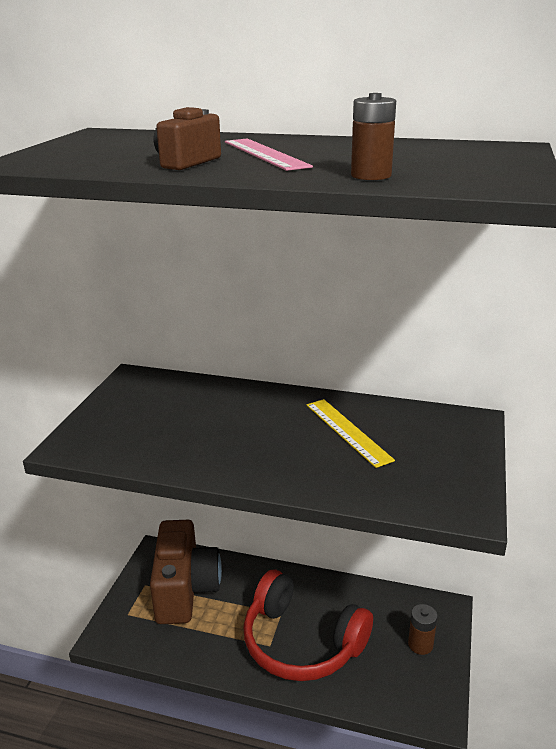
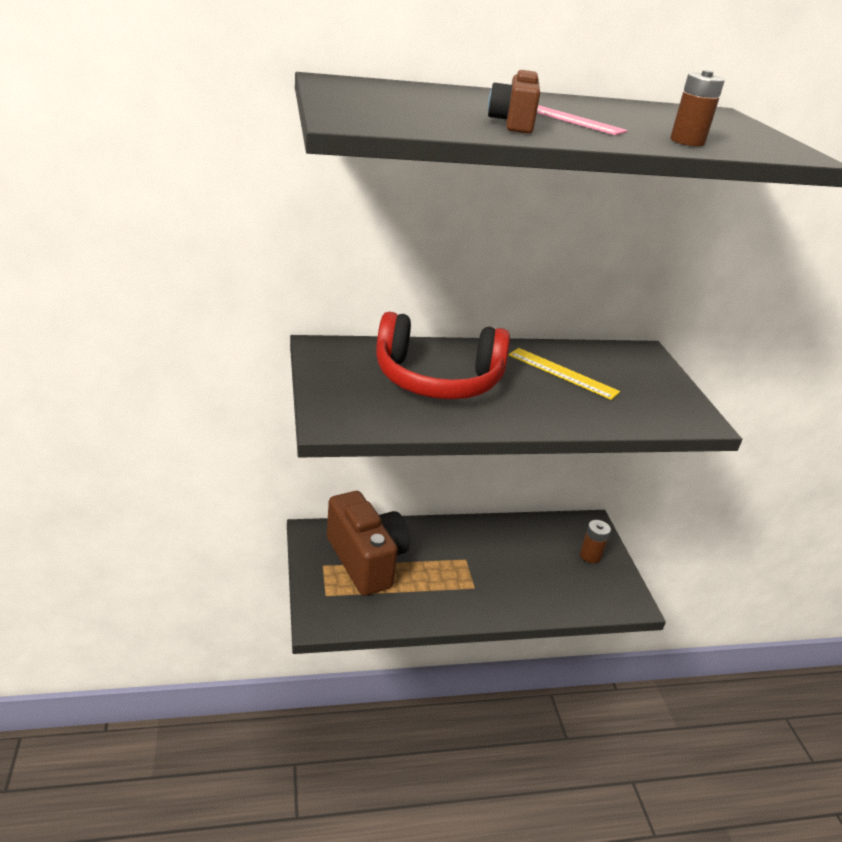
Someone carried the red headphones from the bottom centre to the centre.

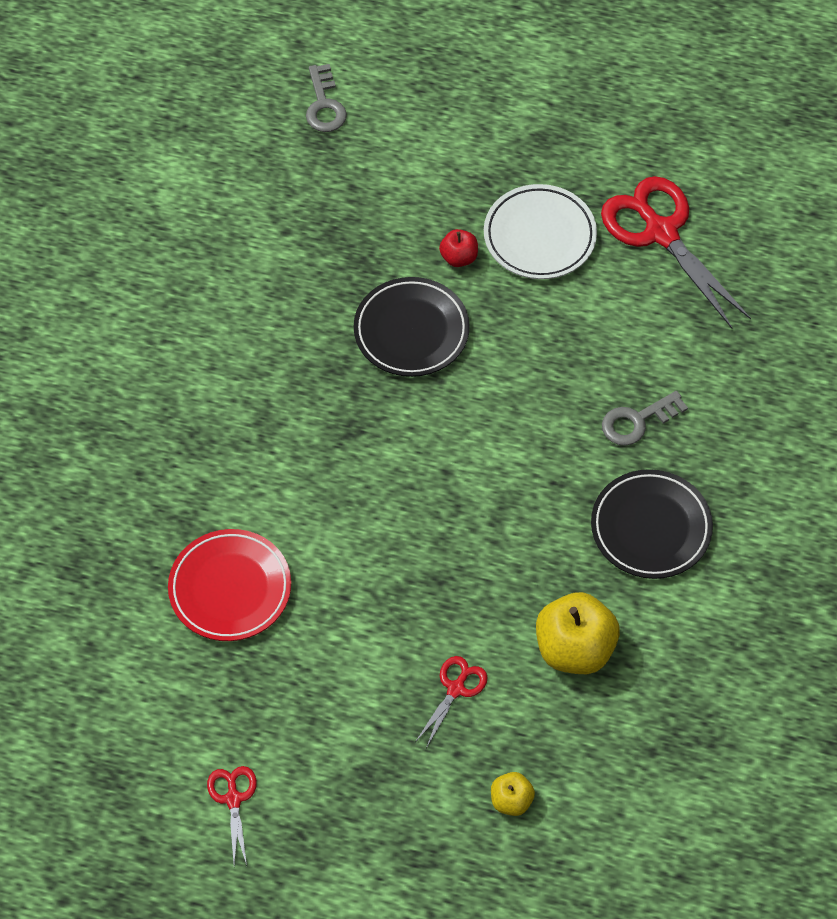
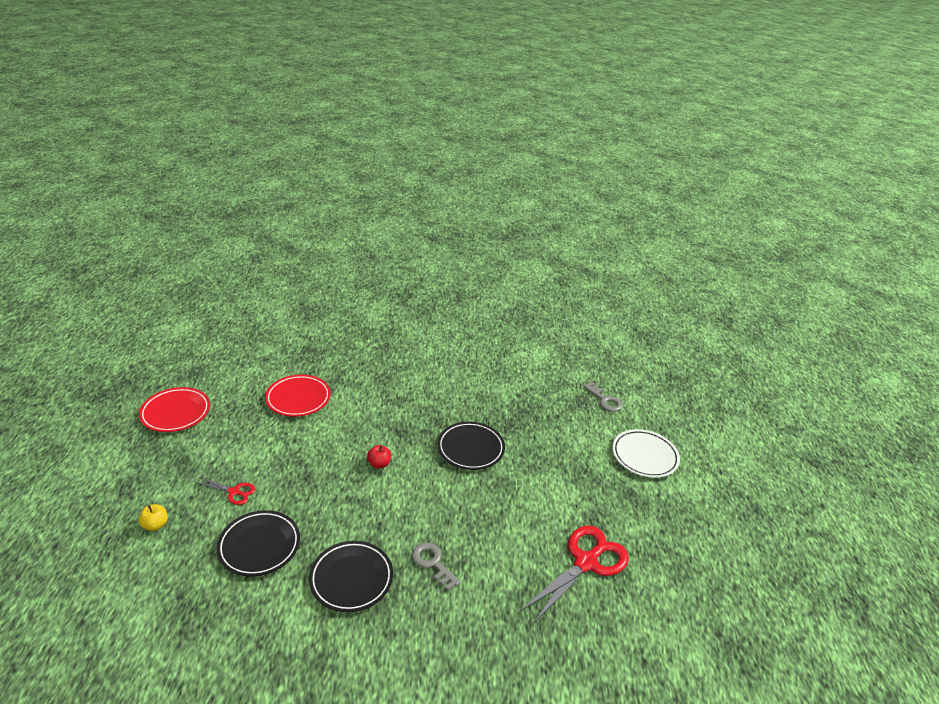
Someone swapped the red scissors (1st from left) at the bottom left for the red plate (1st from left) at the middle left.
Someone rotated the grey key (1st from left in the first image) at the top centre by 105 degrees counterclockwise.
Someone carried the red apple from the top centre to the centre.
Someone carried the white plate from the top centre to the middle right.
Someone swapped the yellow apple (2nd from left) at the bottom right for the black plate (1st from left) at the bottom left.

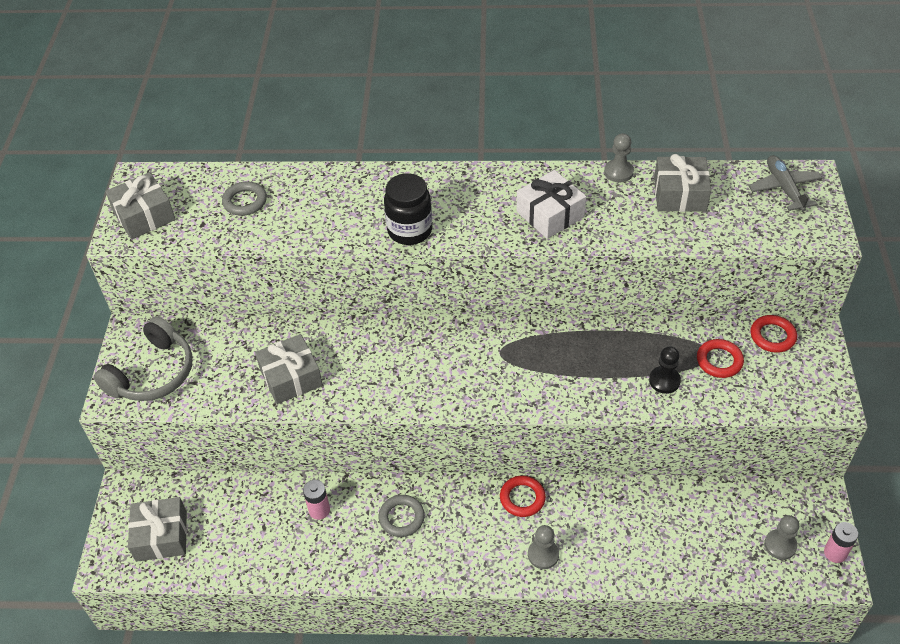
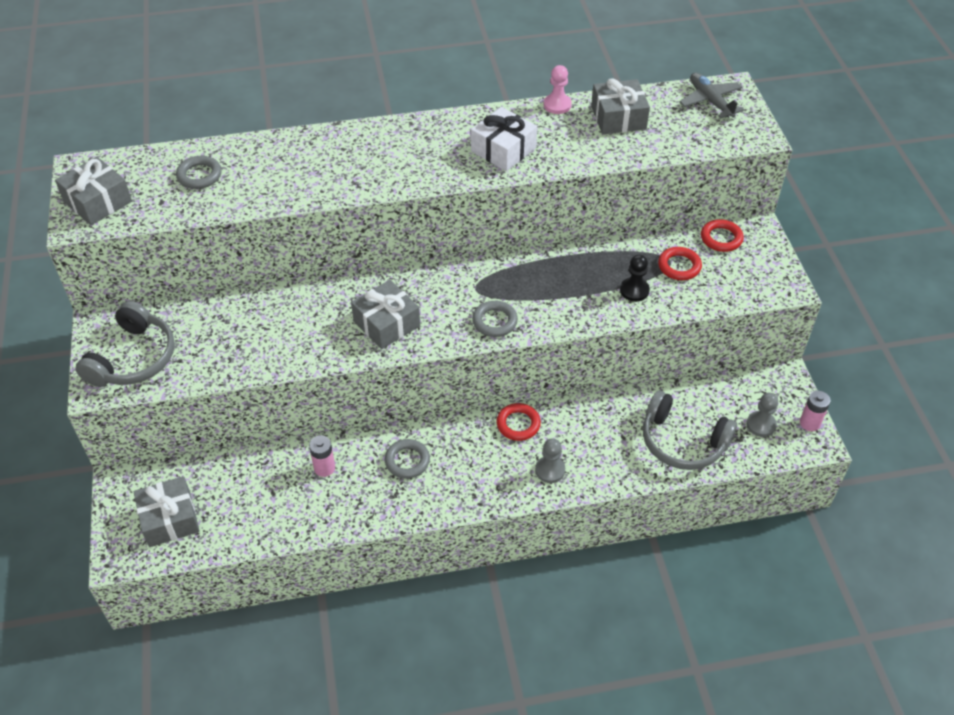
Someone carried the grey gift (3rd from left) from the middle left to the centre.
Someone took away the black jar at the top centre.
Someone repainted the grey pawn (2nd from left) at the top right, which became the pink pawn at the top centre.
Someone put down the grey ring (3rd from left) at the centre.
Someone put down the grey headphones (2nd from left) at the middle right.

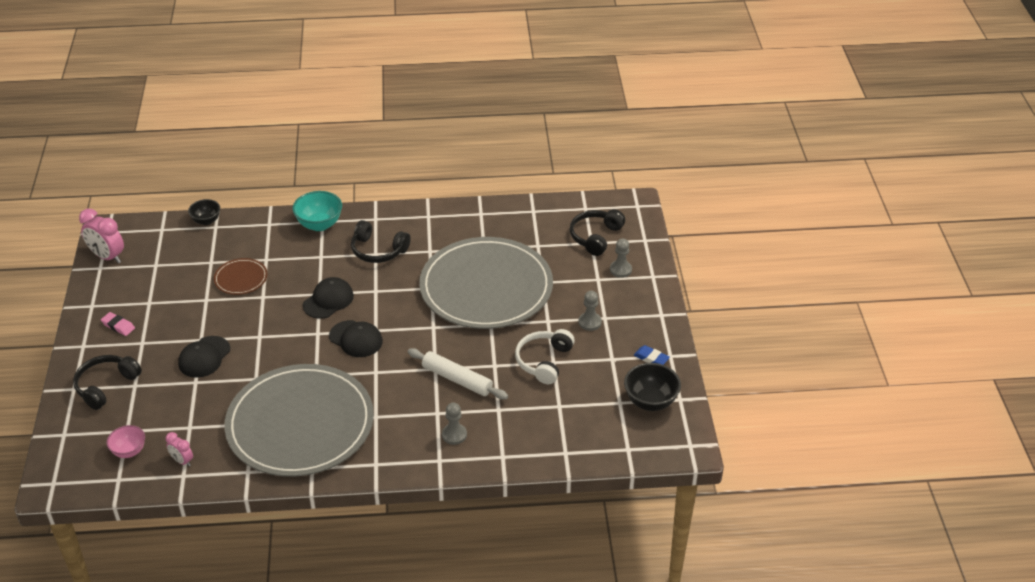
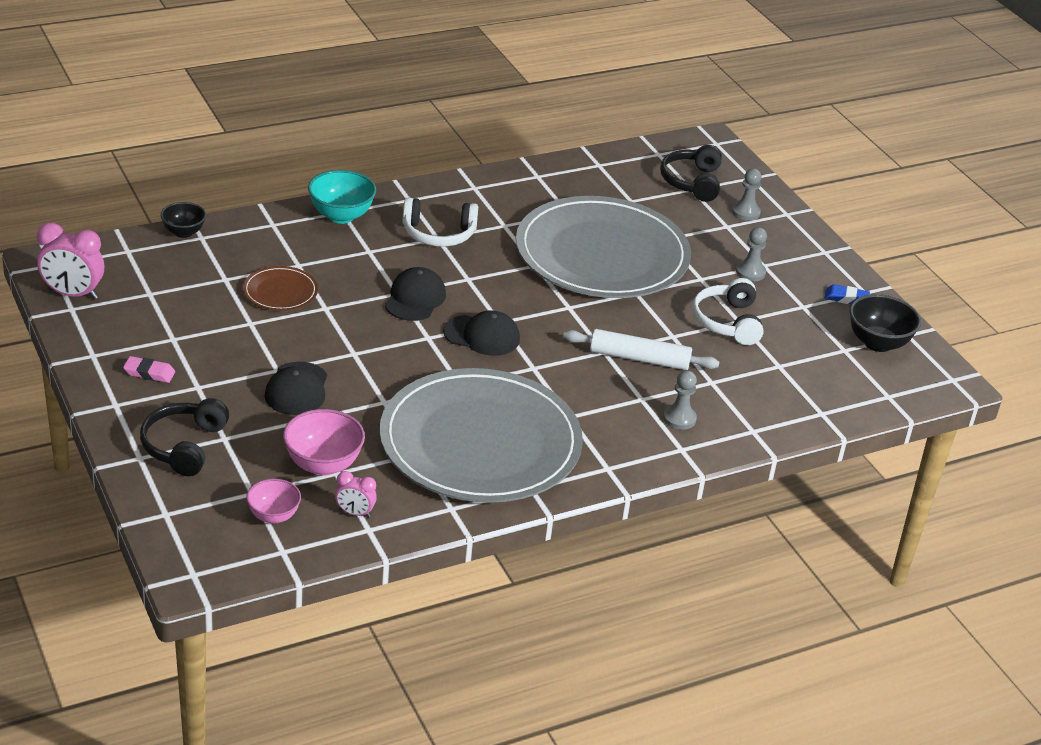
Someone repainted the black headphones (2nd from left) at the centre, which became the white headphones (1st from left) at the top centre.
Someone put down the pink bowl (2nd from left) at the middle left.

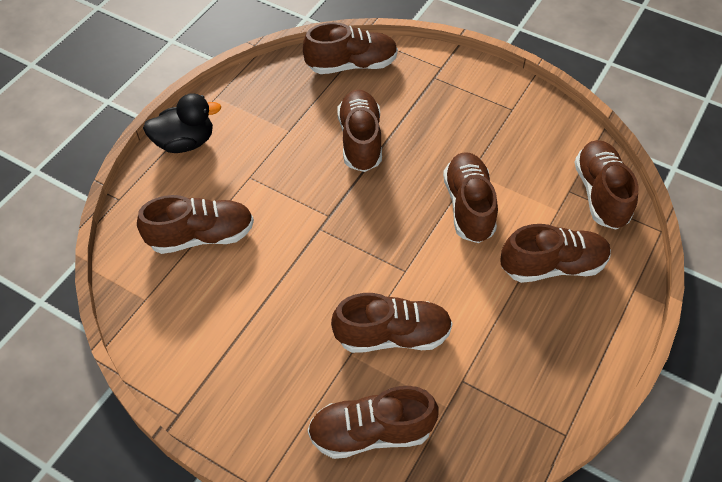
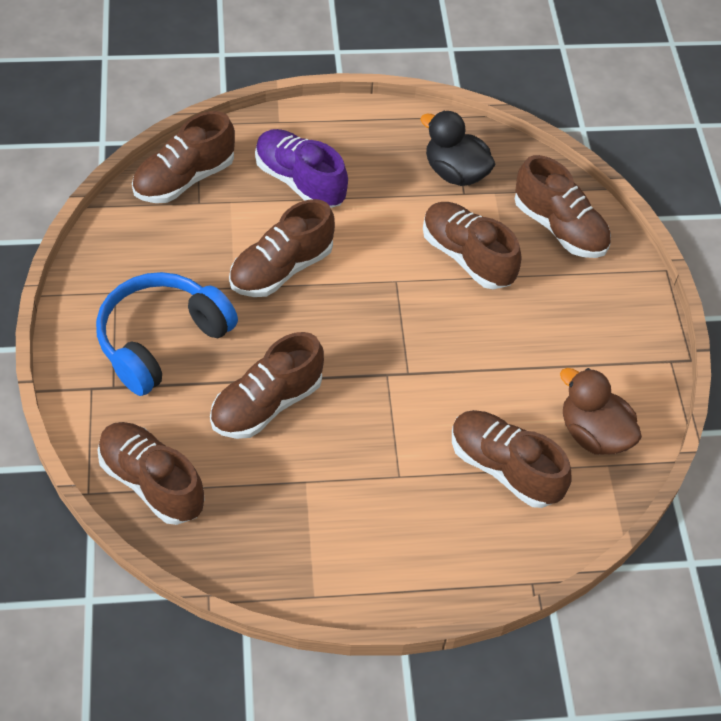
Someone carried the black duck from the top left to the top centre.
Someone repainted the brown shoe (7th from left) at the middle right, which became the purple shoe at the top centre.
Someone put down the blue headphones at the middle left.
Someone put down the brown duck at the middle right.

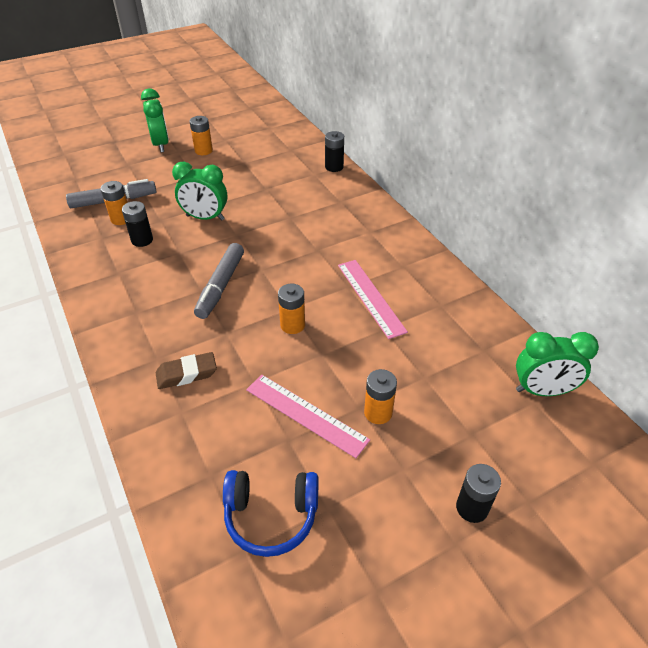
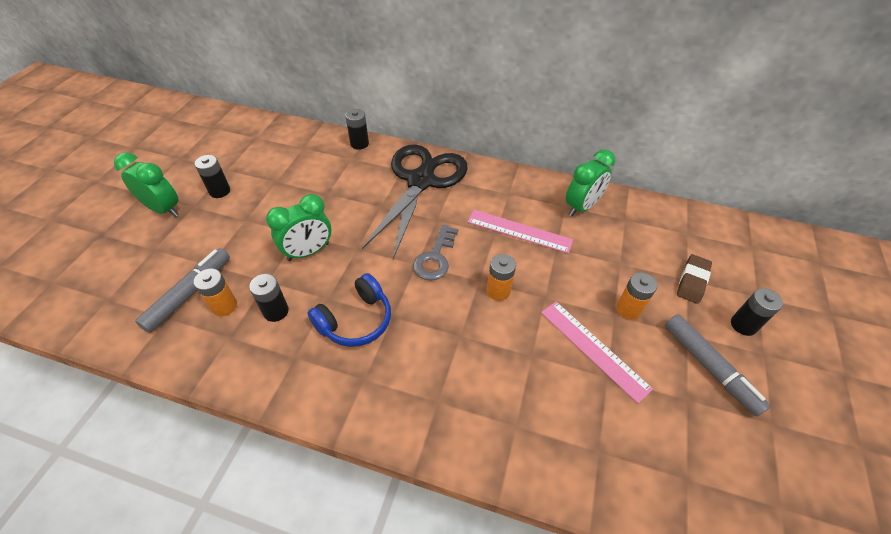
Someone carried the brown eraser from the middle left to the middle right.
Someone repainted the orange battery (2nd from left) at the top left, which became the black battery (1st from left) at the top left.
Someone carried the grey marker (2nd from left) from the centre to the bottom right.
Someone carried the blue headphones from the bottom centre to the centre.
Someone rotated the pink ruler (1st from left in the first image) at the centre by 60 degrees clockwise.
Someone carried the green clock (3rd from left) from the middle right to the centre.
Someone put down the black scissors at the centre.
Someone put down the grey key at the centre.

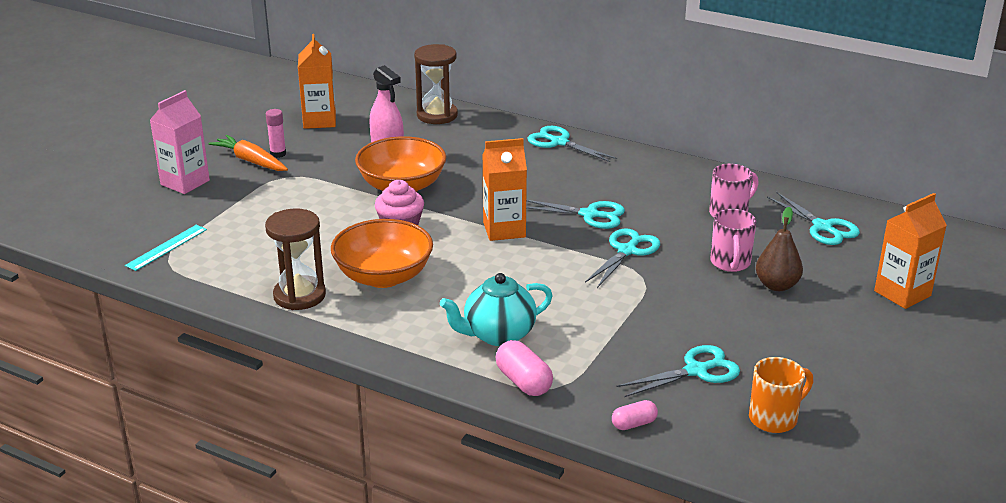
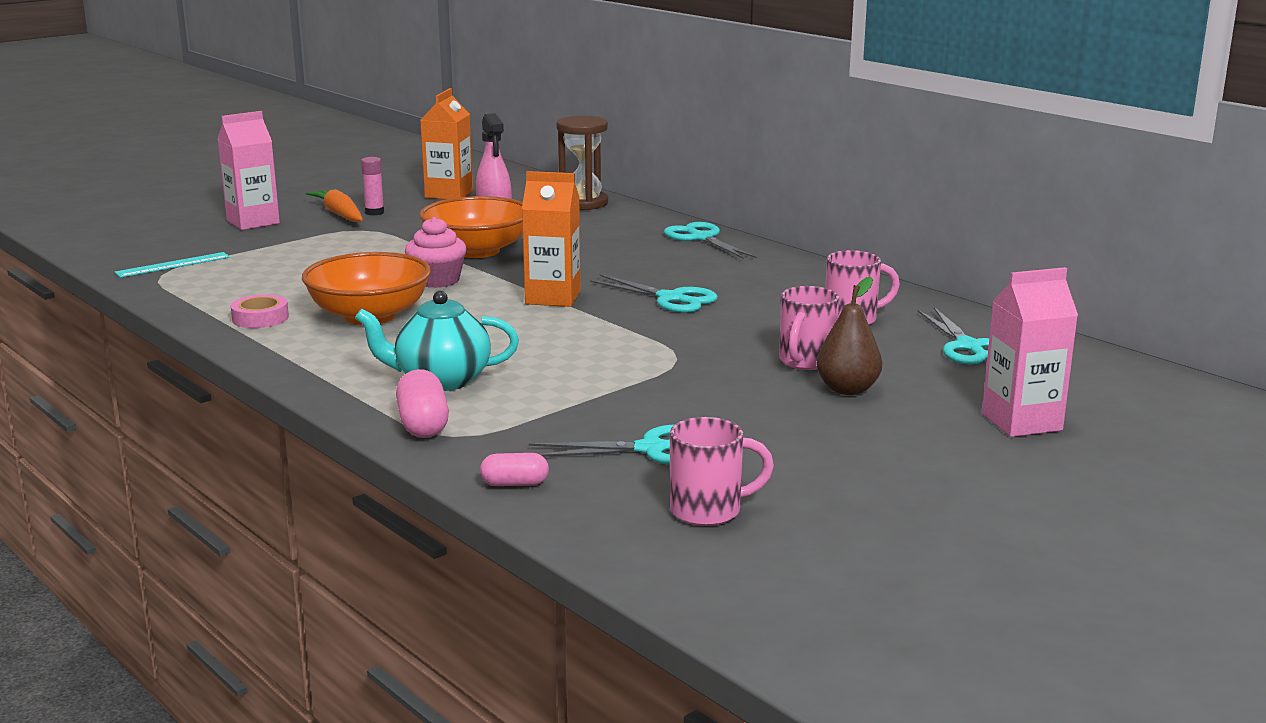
Someone swapped the brown hourglass (1st from left) at the middle left for the pink tape at the middle left.
Someone took away the turquoise scissors (3rd from left) at the centre.
Someone repainted the orange mug at the bottom right, which became the pink mug (1st from left) at the centre.
Someone repainted the orange carton (3rd from left) at the middle right, which became the pink carton (2nd from left) at the middle right.

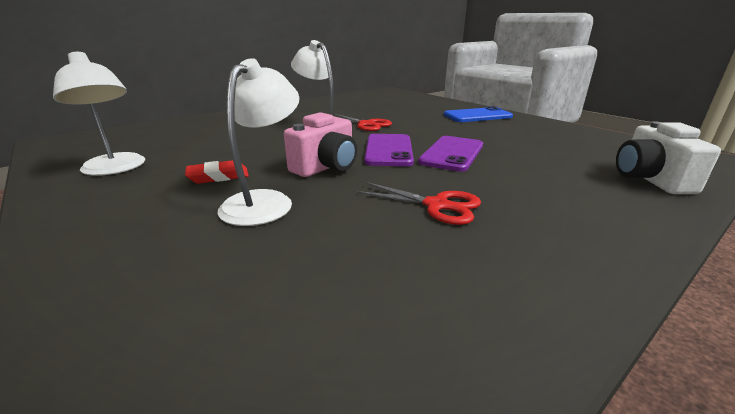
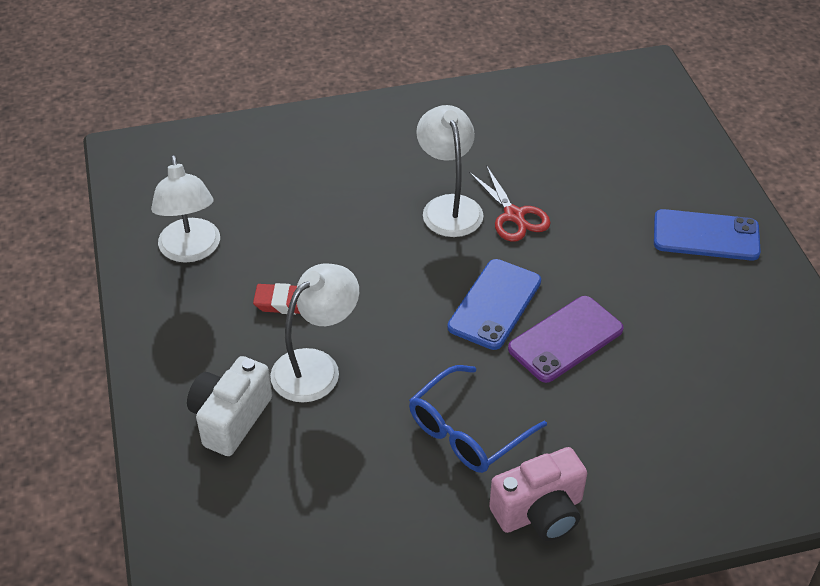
Someone carried the pink camera from the centre to the bottom centre.
Someone swapped the red scissors (2nd from left) at the centre for the blue glasses at the bottom centre.
Someone repainted the purple phone (1st from left) at the centre, which became the blue phone (1st from left) at the centre.
Someone carried the white camera from the middle right to the bottom left.

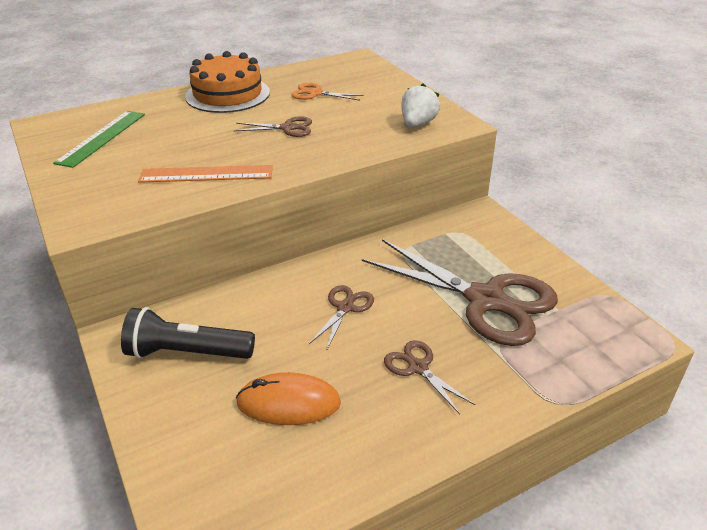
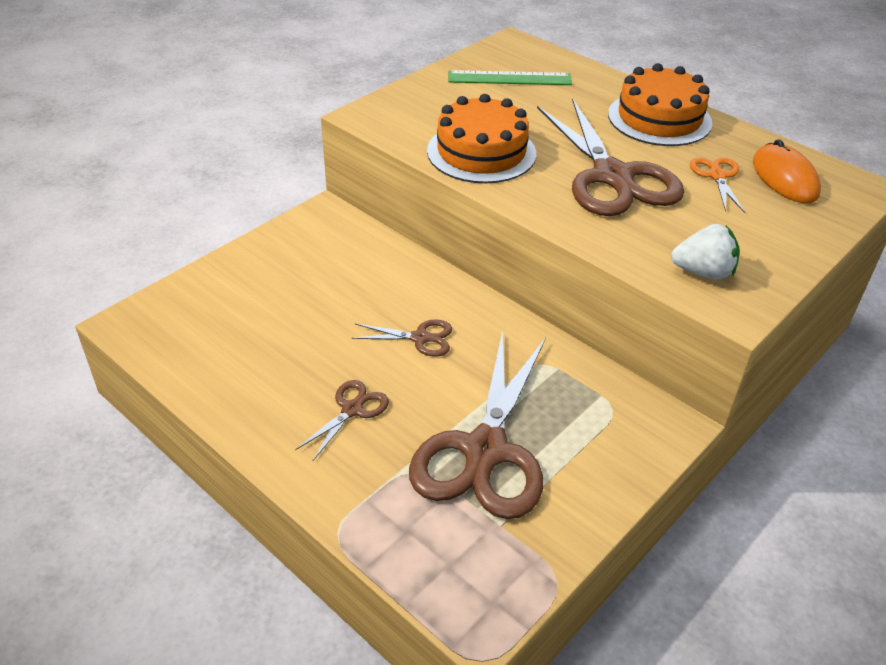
Someone took away the black flashlight at the middle left.
Someone swapped the orange ruler at the top left for the orange cake (1st from left) at the top centre.
Someone scaled the brown scissors (1st from left in the first image) at the top centre by 2.23.
Someone carried the orange mouse from the bottom centre to the top right.

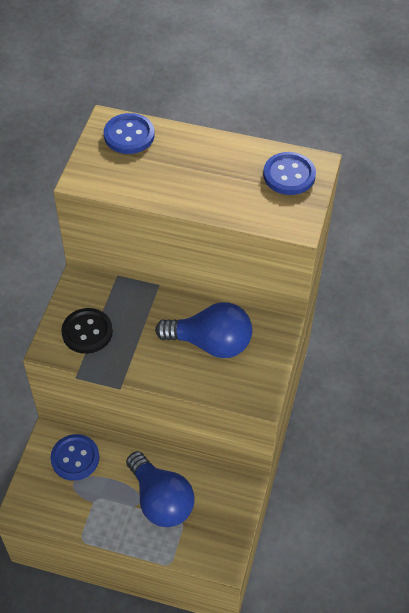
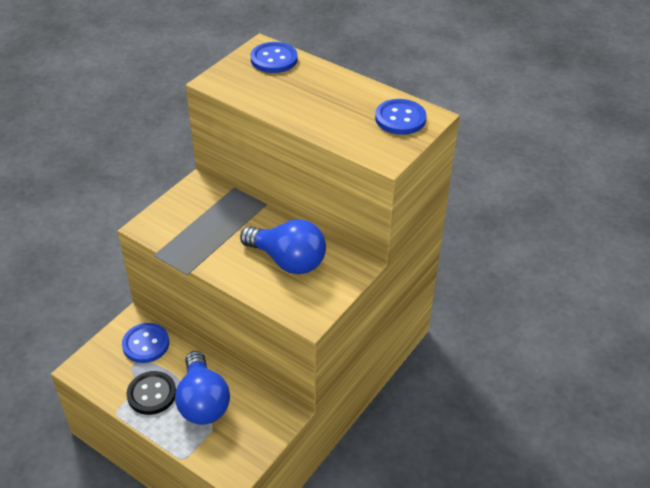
Someone carried the black button from the middle left to the bottom left.

